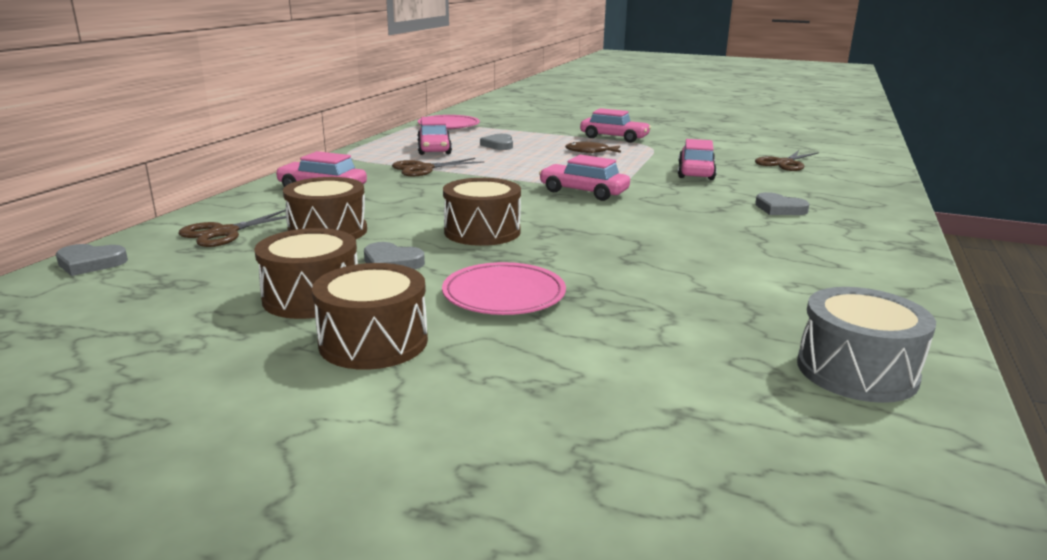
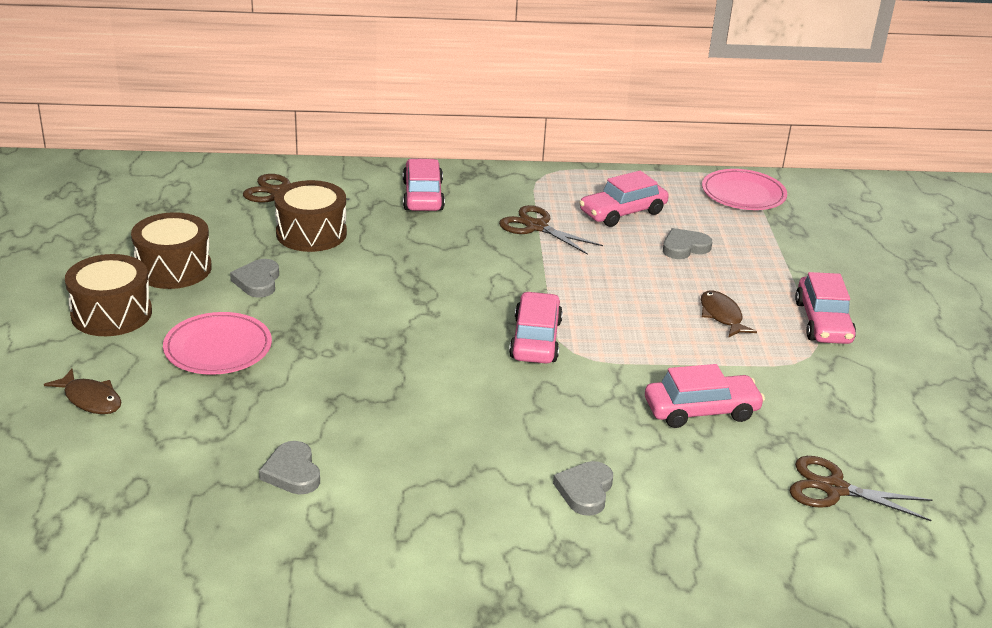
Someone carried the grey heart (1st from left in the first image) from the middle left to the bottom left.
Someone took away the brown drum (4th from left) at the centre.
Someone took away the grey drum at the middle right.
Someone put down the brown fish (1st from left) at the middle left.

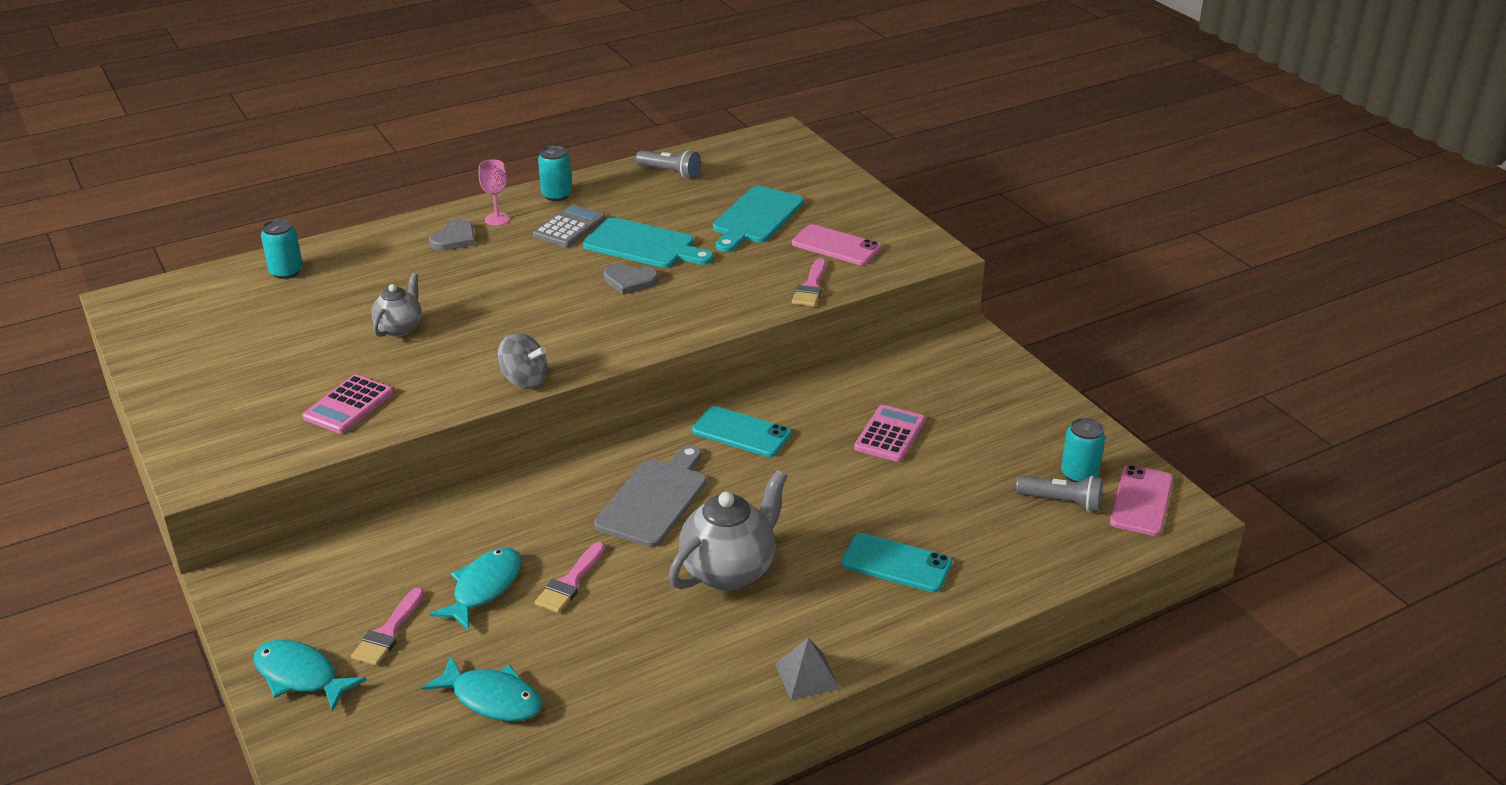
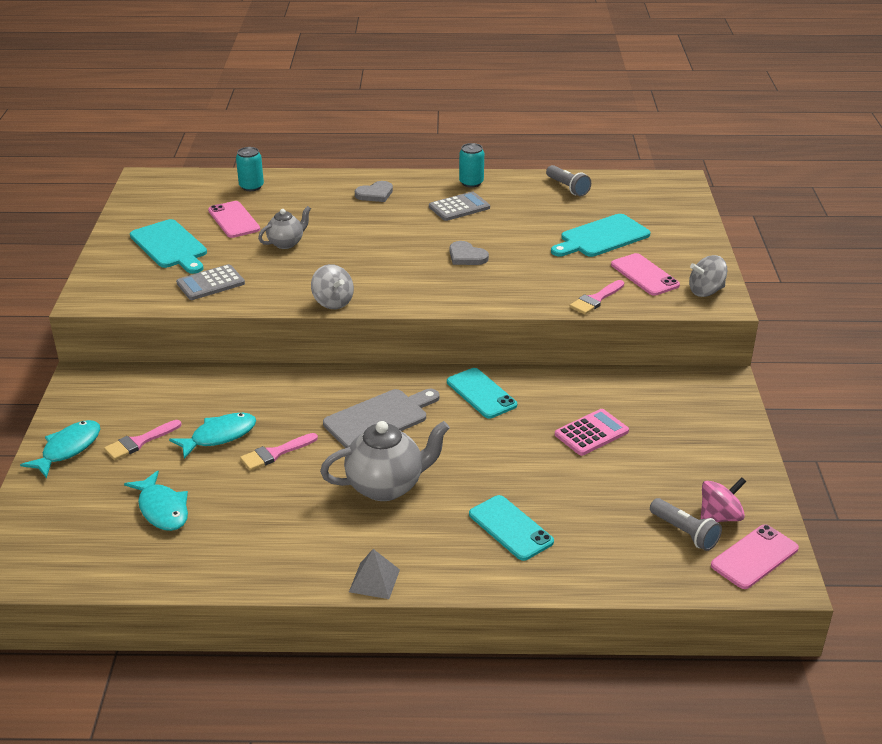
Someone rotated the turquoise fish (1st from left) at the bottom left by 60 degrees clockwise.
Someone repainted the pink calculator (1st from left) at the middle left, which became the grey calculator (1st from left) at the middle left.
Someone took away the pink goblet at the top left.
Someone carried the turquoise cutting board (1st from left) from the top centre to the top left.
Someone swapped the turquoise can (3rd from left) at the middle right for the pink spinning top at the bottom right.
Someone put down the pink phone (1st from left) at the top left.
Someone put down the grey spinning top (2nd from left) at the middle right.

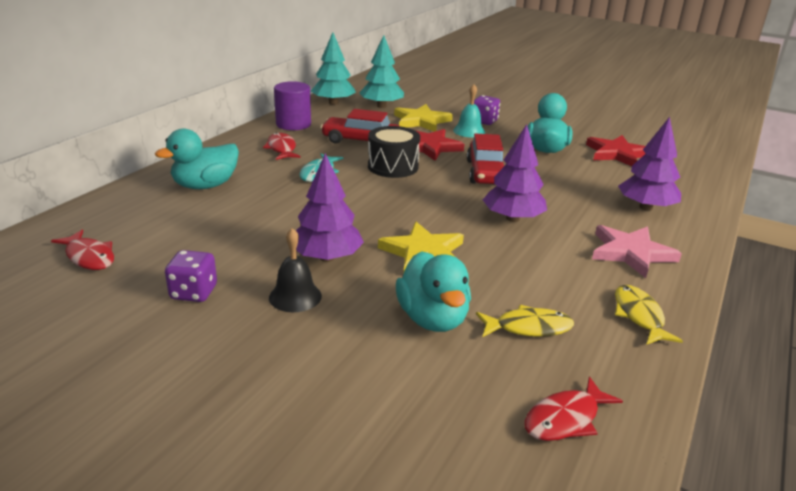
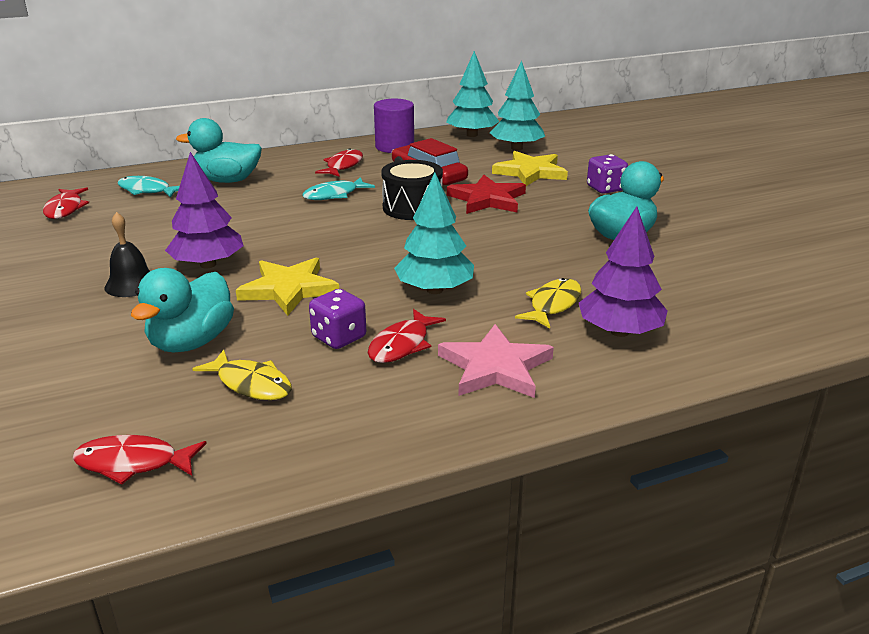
Someone carried the purple dice (1st from left) from the middle left to the centre.
Someone took away the turquoise bell at the top centre.
Someone took away the red car (2nd from left) at the top centre.
Someone repainted the purple tree (2nd from left) at the centre, which became the turquoise tree (1st from left) at the centre.
Someone took away the red star (2nd from left) at the top right.
Someone carried the yellow fish (2nd from left) from the middle right to the centre.
Someone put down the turquoise fish (1st from left) at the top left.
Someone put down the red fish (4th from left) at the centre.

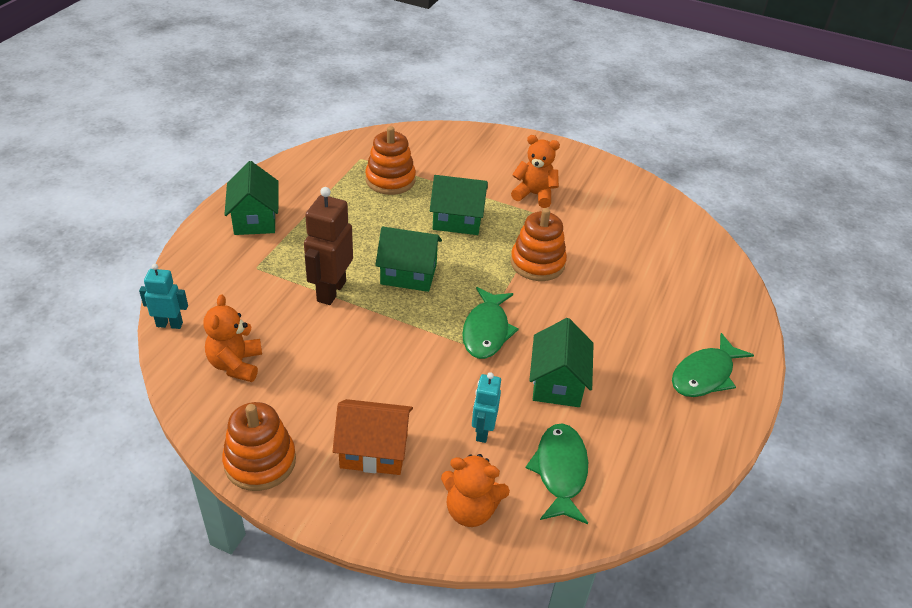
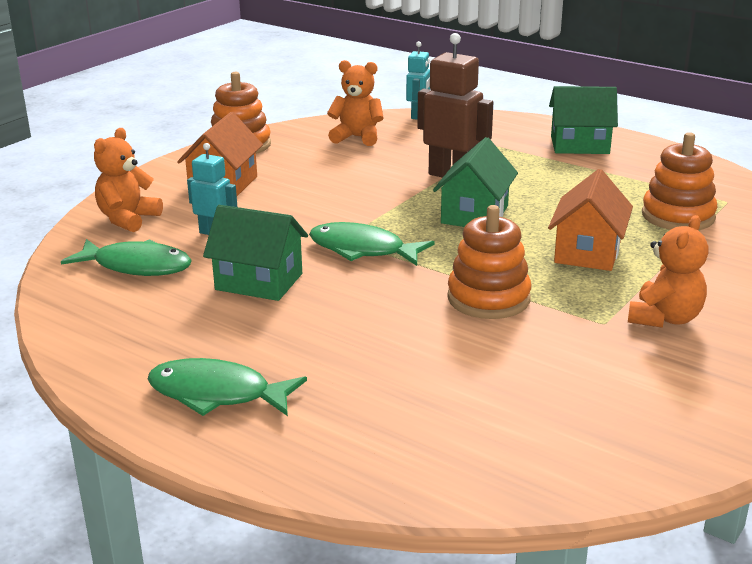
Someone repainted the green house (3rd from left) at the centre, which became the orange house (2nd from left) at the middle right.
Someone rotated the green fish (3rd from left in the first image) at the middle right by 45 degrees counterclockwise.

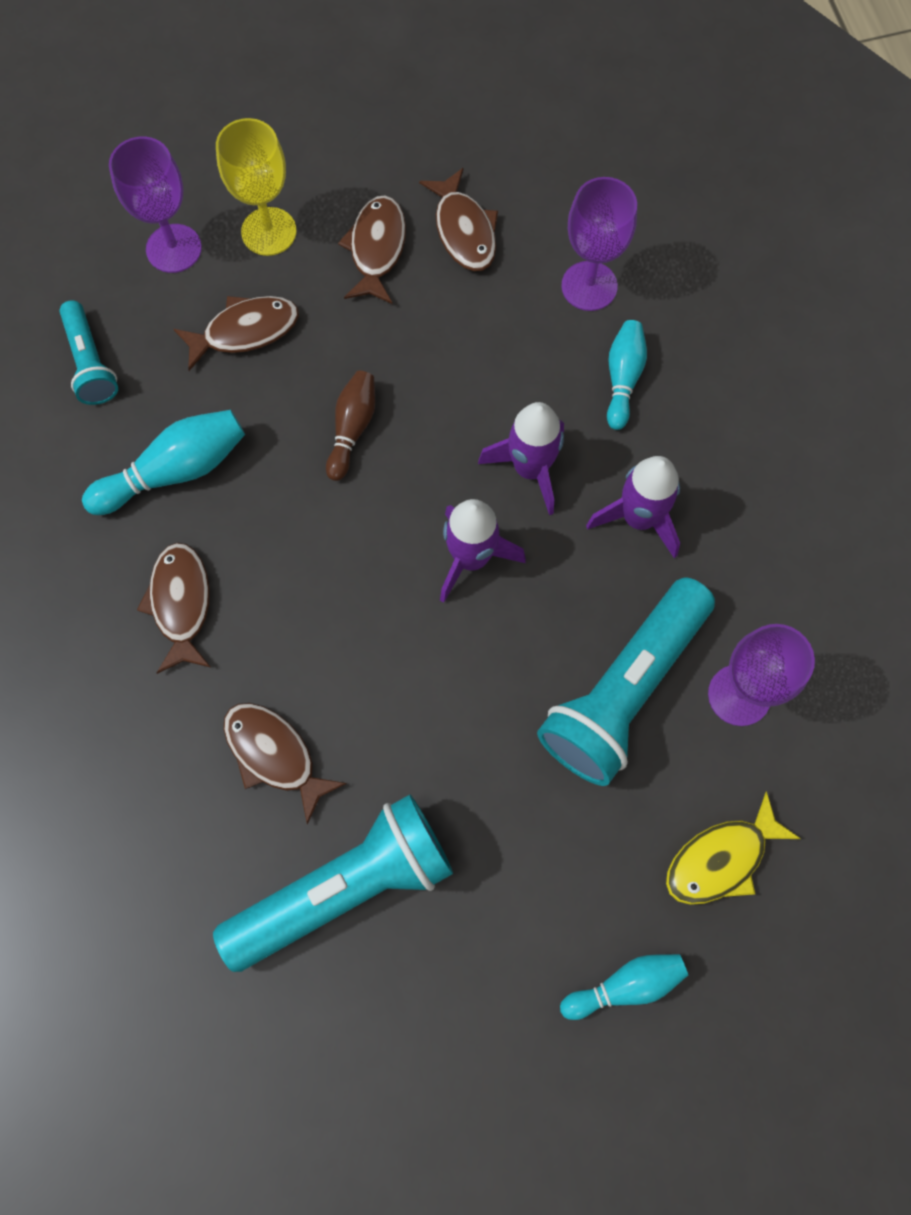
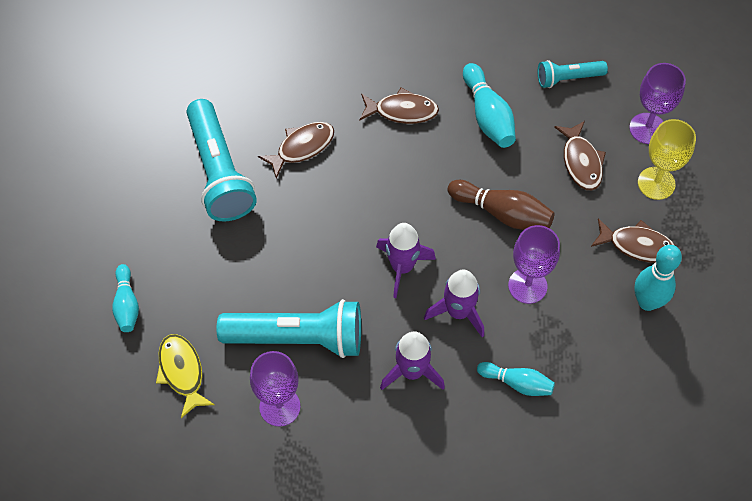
Someone scaled the brown bowling pin at the centre by 1.51.
Someone swapped the brown fish (5th from left) at the top centre for the turquoise bowling pin (4th from left) at the middle right.
Someone rotated the turquoise flashlight (3rd from left in the first image) at the middle right by 135 degrees clockwise.
Someone carried the purple goblet (2nd from left) from the top centre to the middle right.

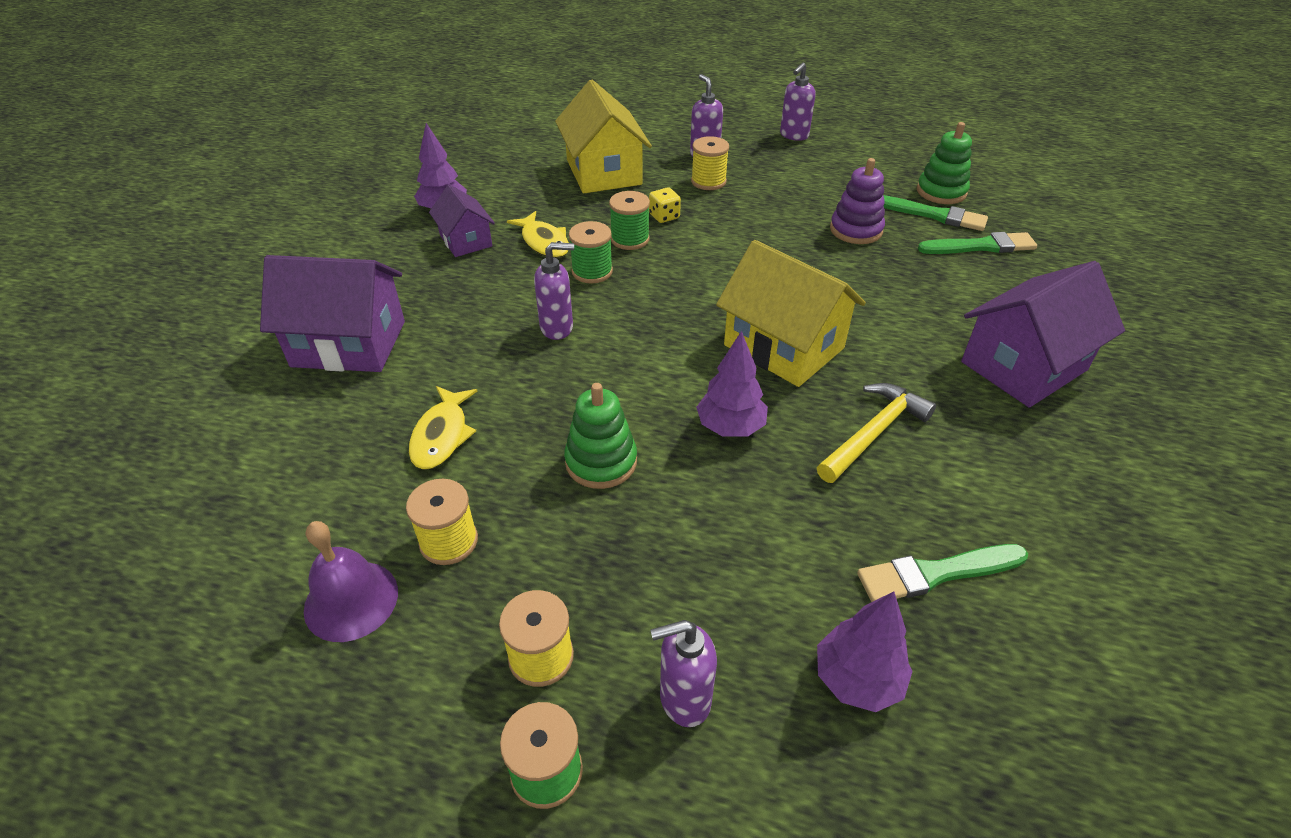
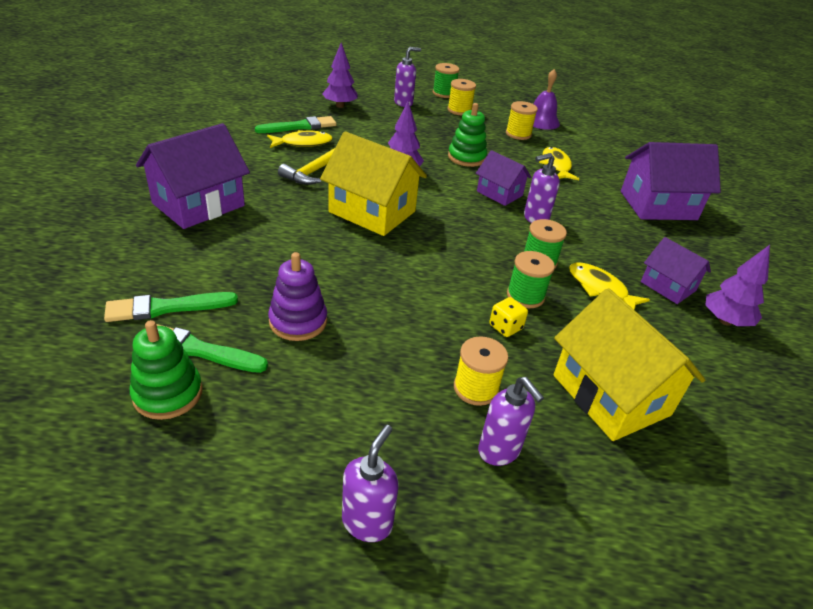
Someone put down the yellow fish (1st from left) at the top centre.
Someone put down the purple house (2nd from left) at the top centre.

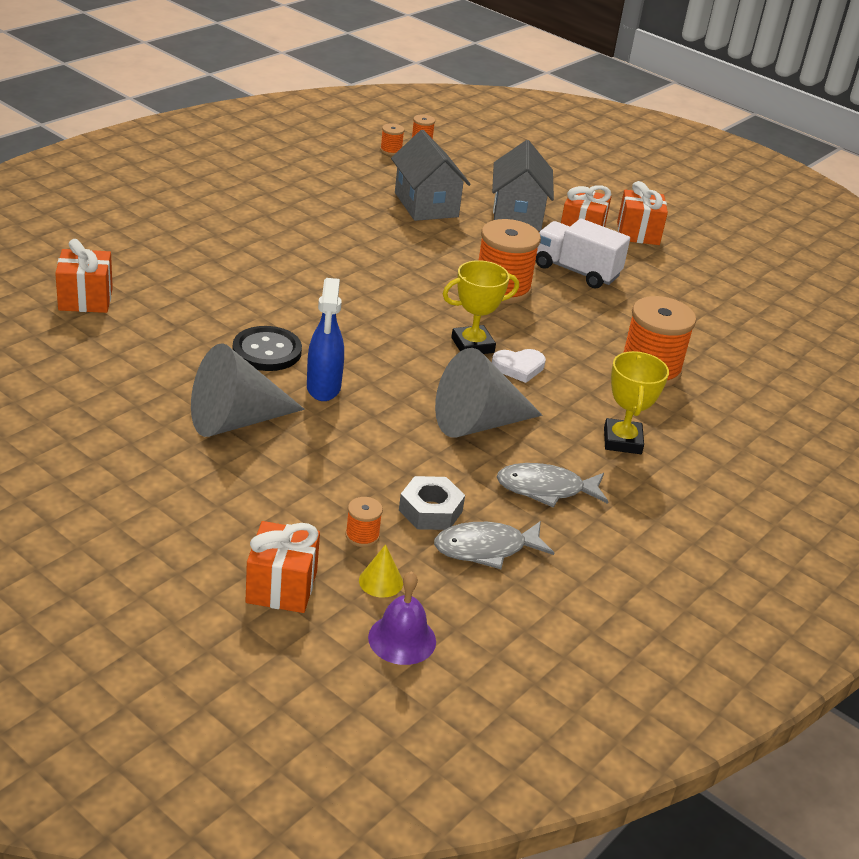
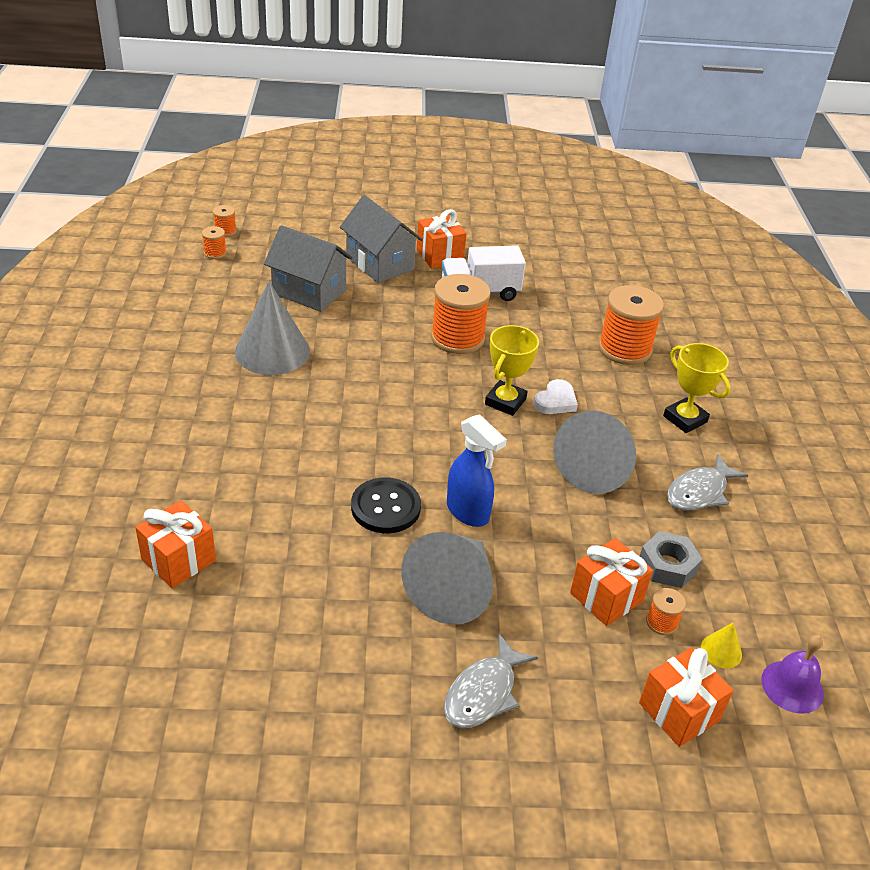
Someone carried the grey fish (1st from left) from the centre to the bottom centre.
Someone carried the orange gift (4th from left in the first image) from the top right to the bottom right.
Someone put down the grey cone (1st from left) at the middle left.

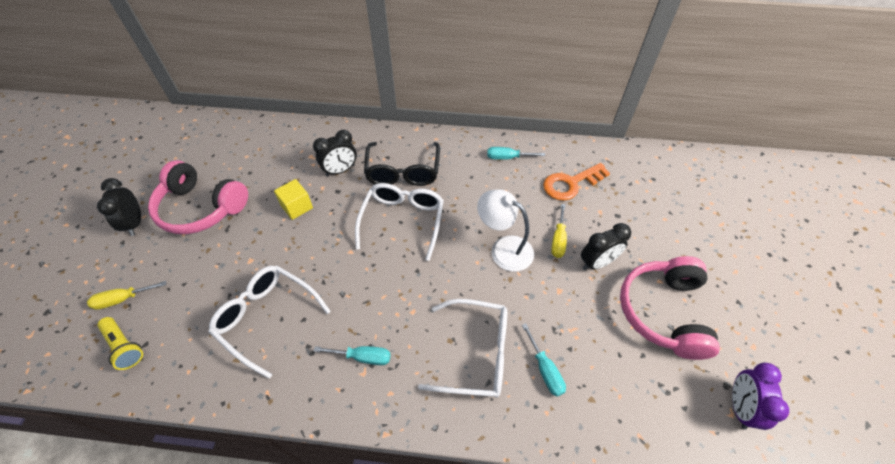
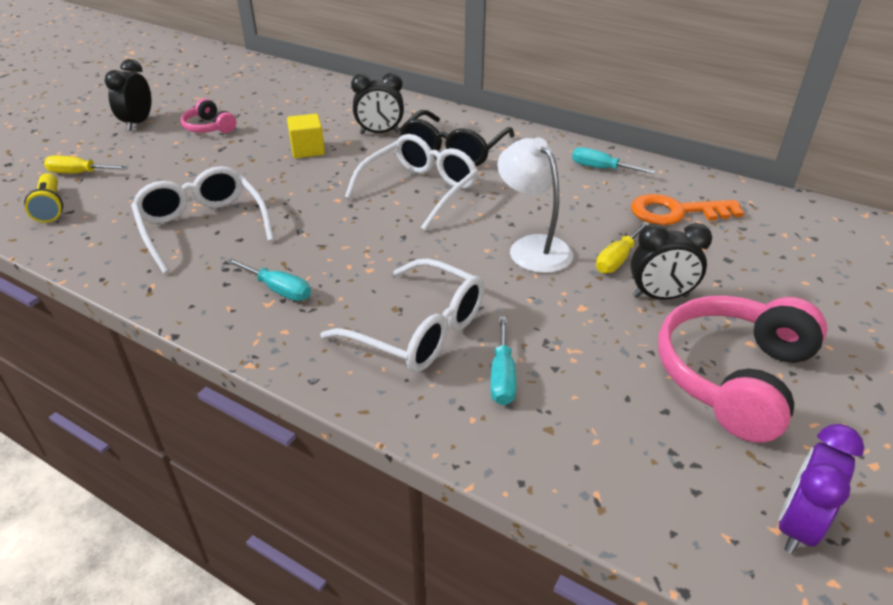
Someone scaled the pink headphones (1st from left) at the middle left by 0.51.

